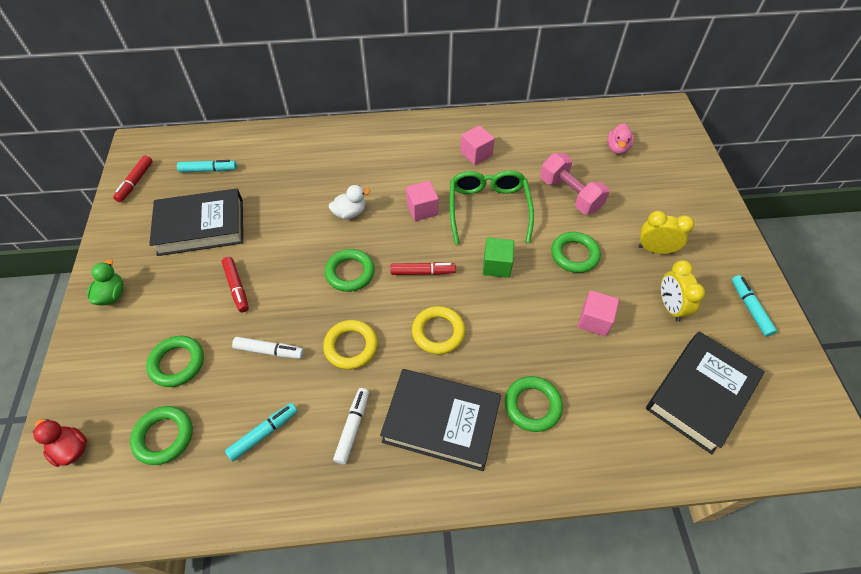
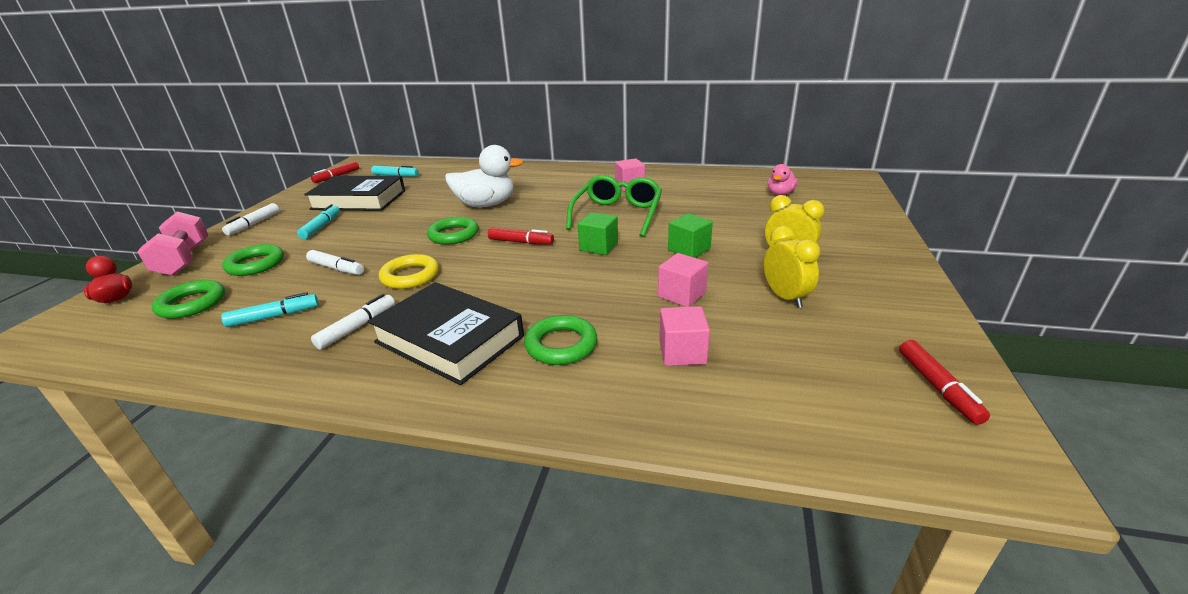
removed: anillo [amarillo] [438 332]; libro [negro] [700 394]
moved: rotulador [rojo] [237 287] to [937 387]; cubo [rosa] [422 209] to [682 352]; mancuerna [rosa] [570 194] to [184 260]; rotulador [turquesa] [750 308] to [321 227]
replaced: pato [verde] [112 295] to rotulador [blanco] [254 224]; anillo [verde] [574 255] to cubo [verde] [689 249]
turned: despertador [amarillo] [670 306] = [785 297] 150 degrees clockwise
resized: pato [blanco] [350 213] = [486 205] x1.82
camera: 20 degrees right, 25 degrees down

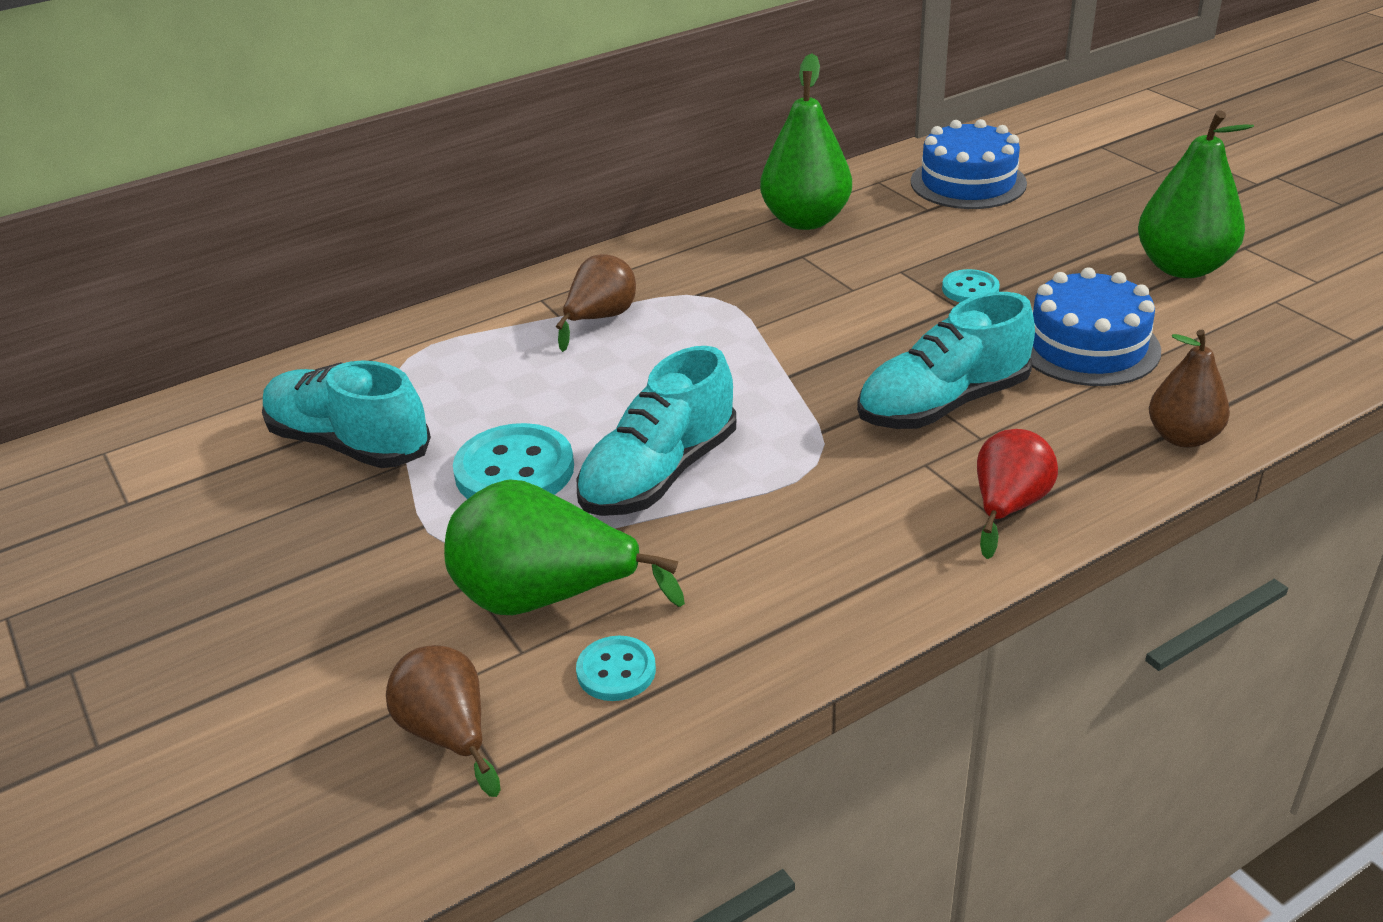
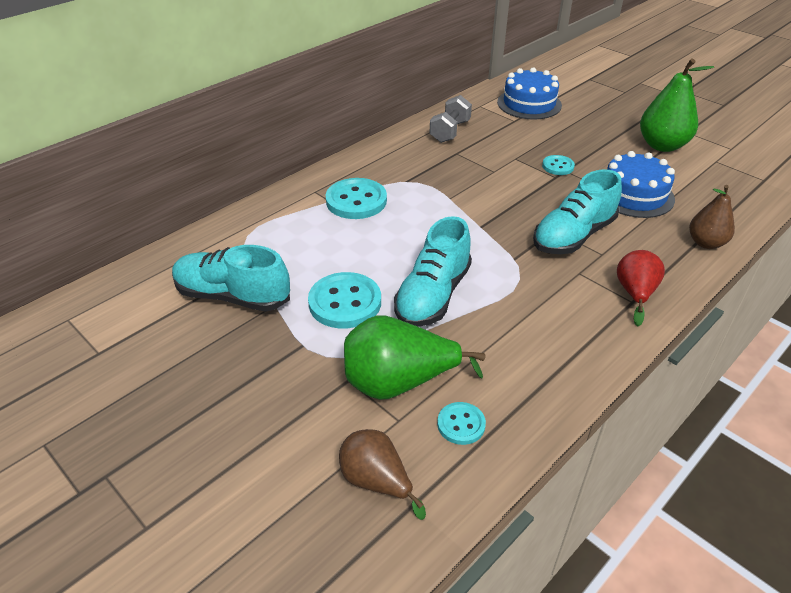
replaced: pera [marrón] [600 319] to botón [turquesa] [356 201]; pera [verde] [806 220] to mancuerna [gris] [450 131]
camera: 15 degrees left, 5 degrees up

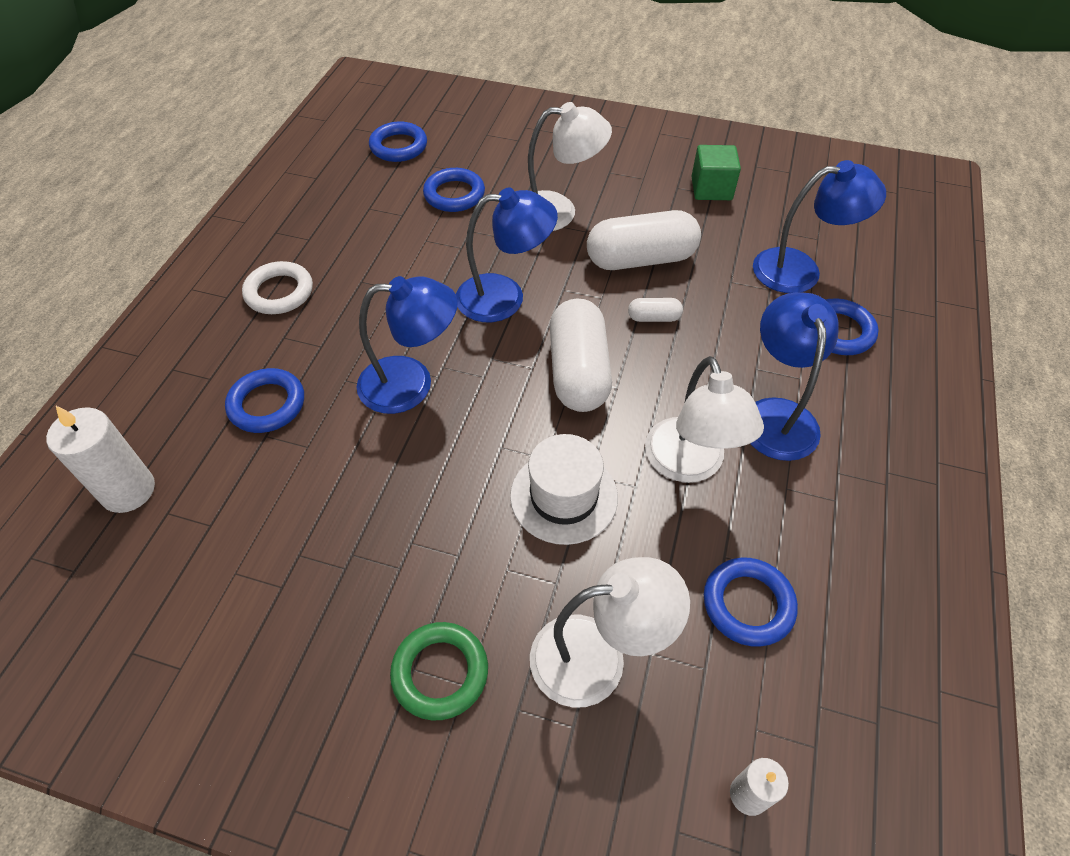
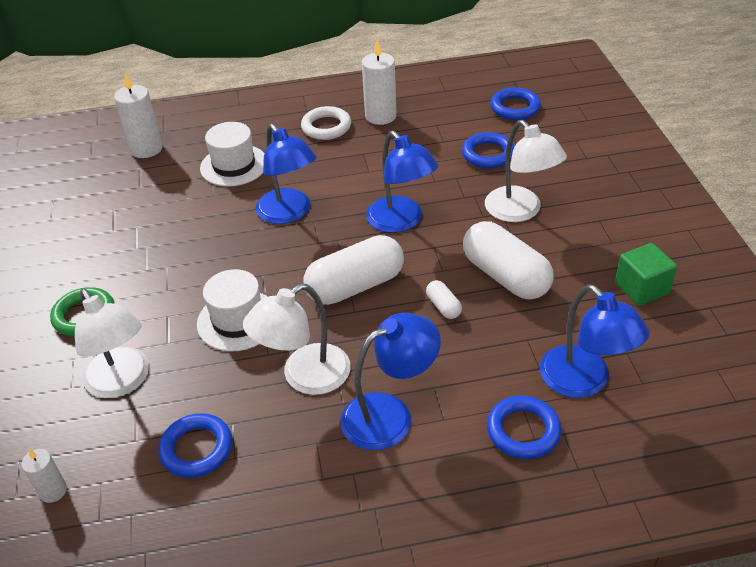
added: vela [blanco] [380 116]
replaced: anillo [azul] [267 404] to sombrero [blanco] [234 165]
camera: 65 degrees right, 10 degrees down

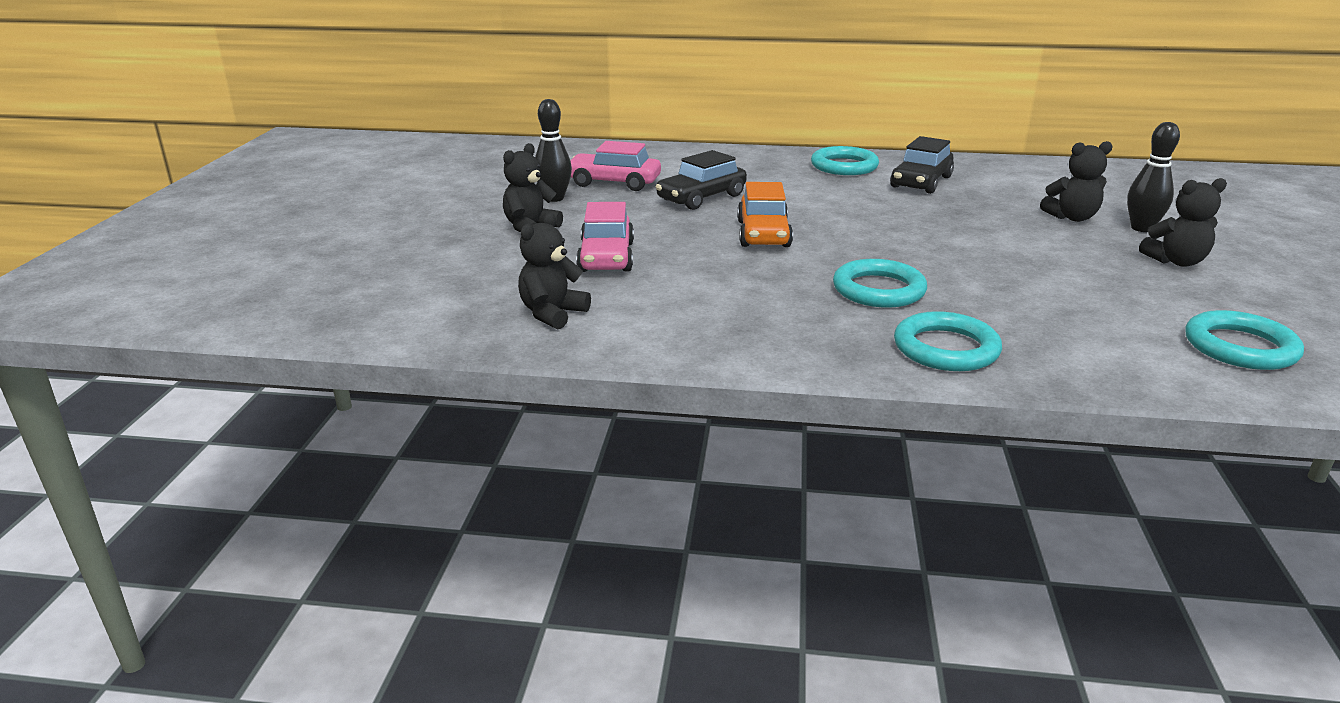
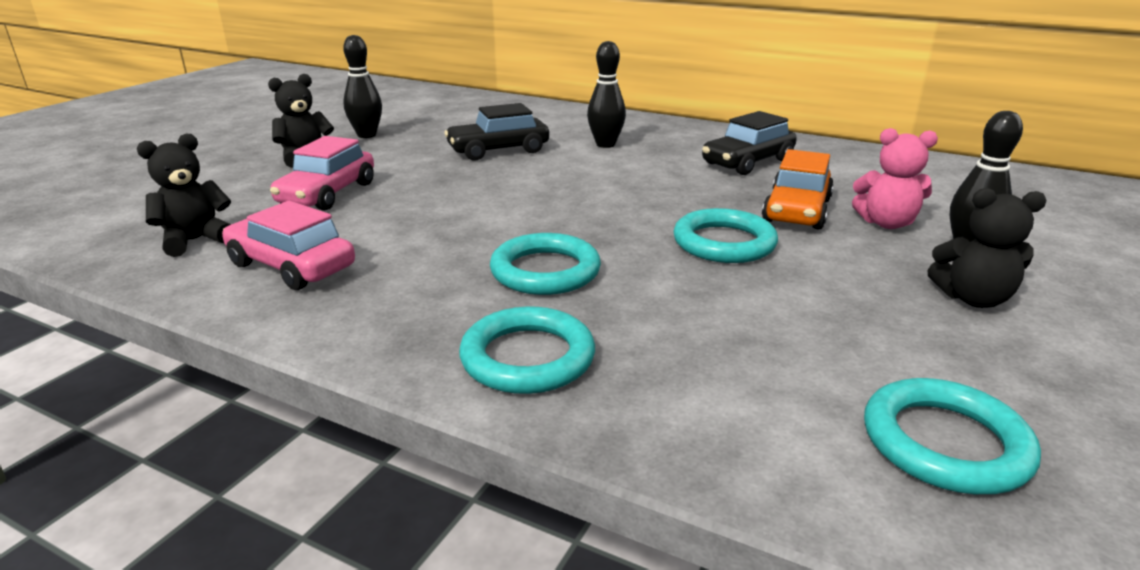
added: bolo [negro] [605 144]
moved: coche [rosa] [614 183] to [291 266]; coche [naranja] [763 234] to [796 211]; anillo [turquesa] [844 166] to [724 243]
recoloured: osito [negro] [1072 217] to osito [rosa] [886 223]
camera: 20 degrees right, 0 degrees up

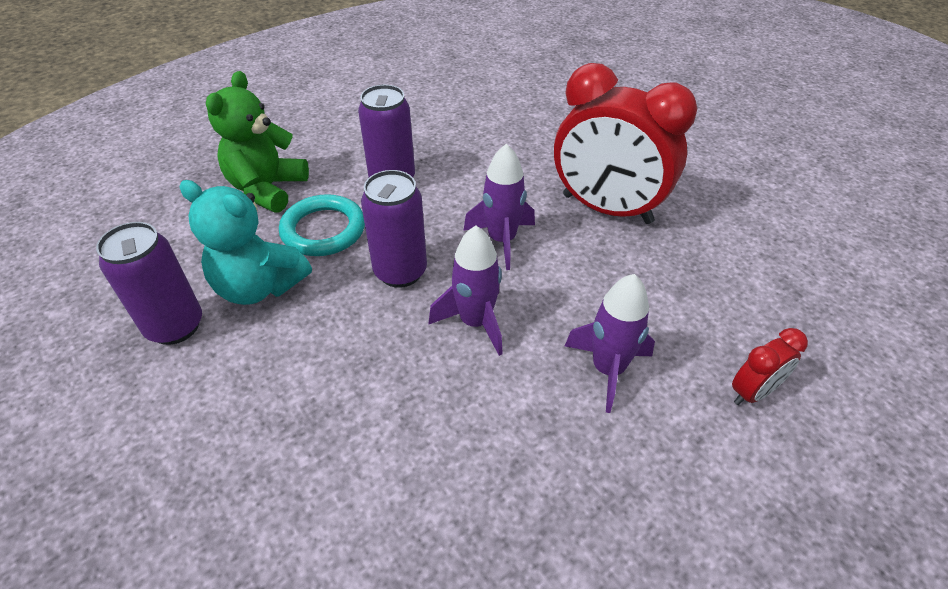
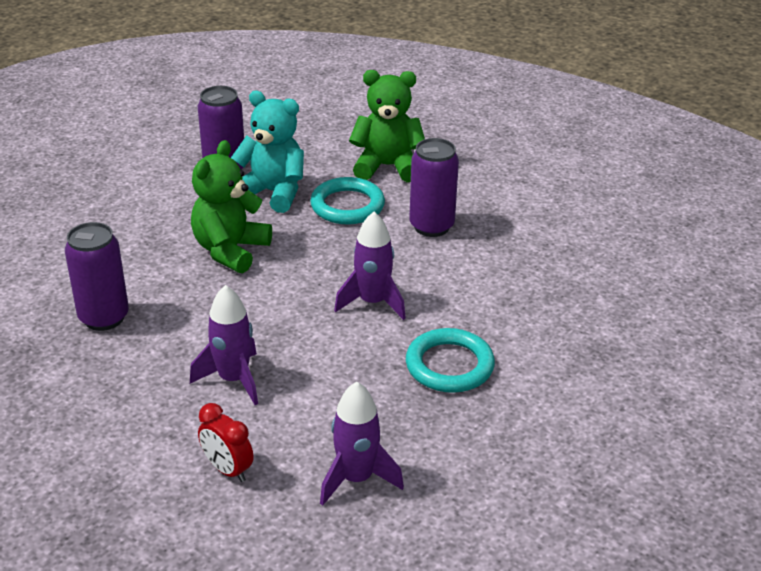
added: osito [verde] [230 250]
moved: lata [morado] [400 272] to [104 318]; cohete [morado] [475 322] to [356 478]
replaced: despertador [rojo] [606 209] to anillo [turquesa] [449 365]
turned: osito [turquesa] [259 287] = [273 193] 105 degrees clockwise
camera: 75 degrees right, 10 degrees down

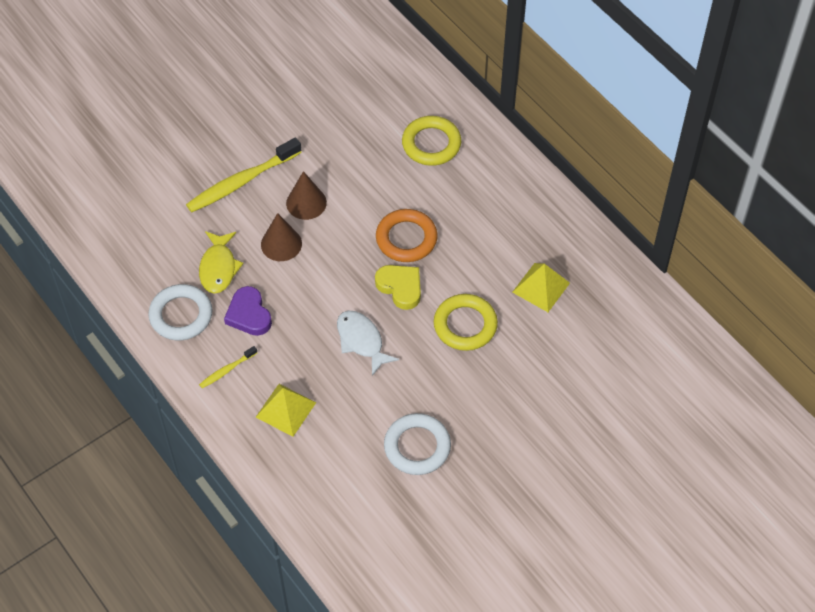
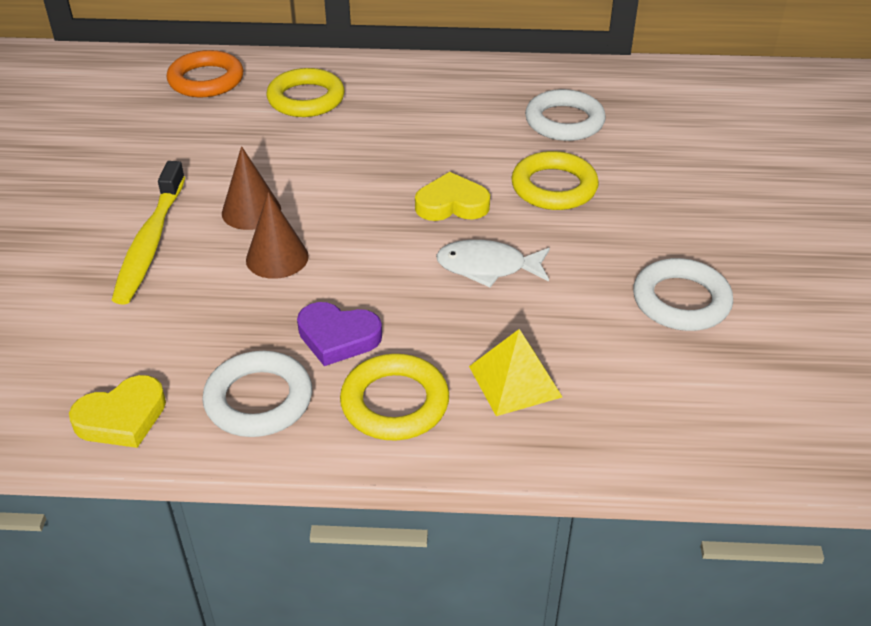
removed: pez [amarillo] [218 268]
added: corazón [amarillo] [122 418]
moved: anillo [naranja] [406 238] to [206 80]
replaced: cepillo de dientes [amarillo] [227 370] to anillo [amarillo] [395 403]; pirámide [amarillo] [541 287] to anillo [blanco] [564 121]
camera: 50 degrees left, 15 degrees down

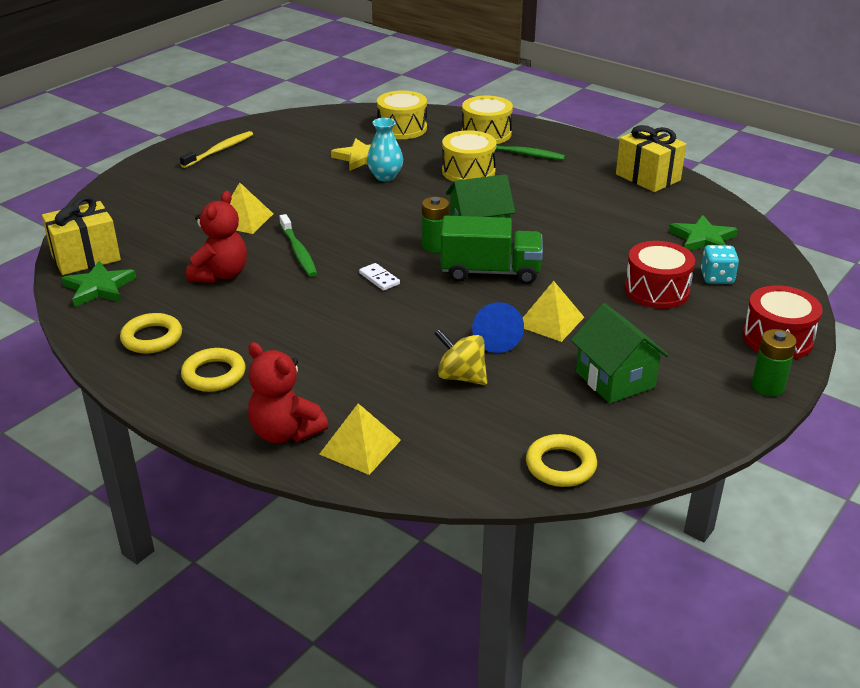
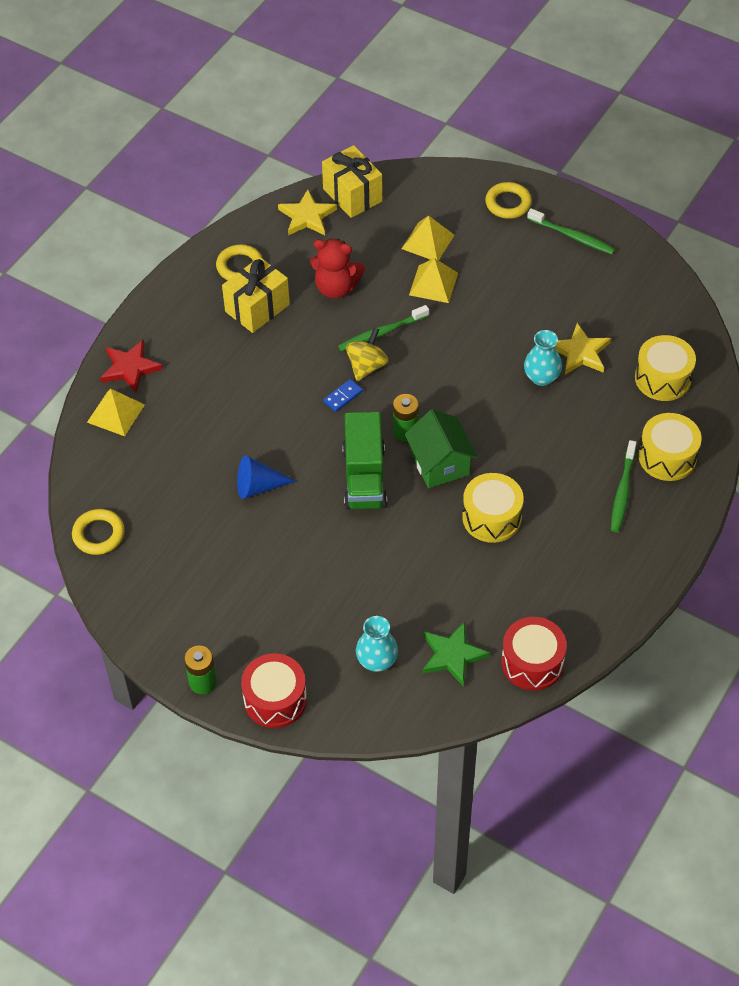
removed: casa [verde] [615 379]
moved: anillo [amarillo] [214 374] to [508 203]; peonza [amarillo] [461 376] to [367 366]; tambor [amarillo] [468 171] to [491 517]; pirámide [amarillo] [550 321] to [427 242]; regalo [amarillo] [647 177] to [257 308]; tambor [rojo] [656 290] to [532 662]
replaced: osito [rojo] [285 432] to estrella [rojo] [130 368]; dado [turquesa] [717 277] to florero [turquesa] [377 661]
recoloured: estrella [verde] [99 288] to estrella [amarillo] [307 216]; cepillo de dientes [amarillo] [219 150] to cepillo de dientes [verde] [572 236]; ficha de dominó [blanco] [379 279] to ficha de dominó [azul] [343 396]
camera: 85 degrees right, 20 degrees up

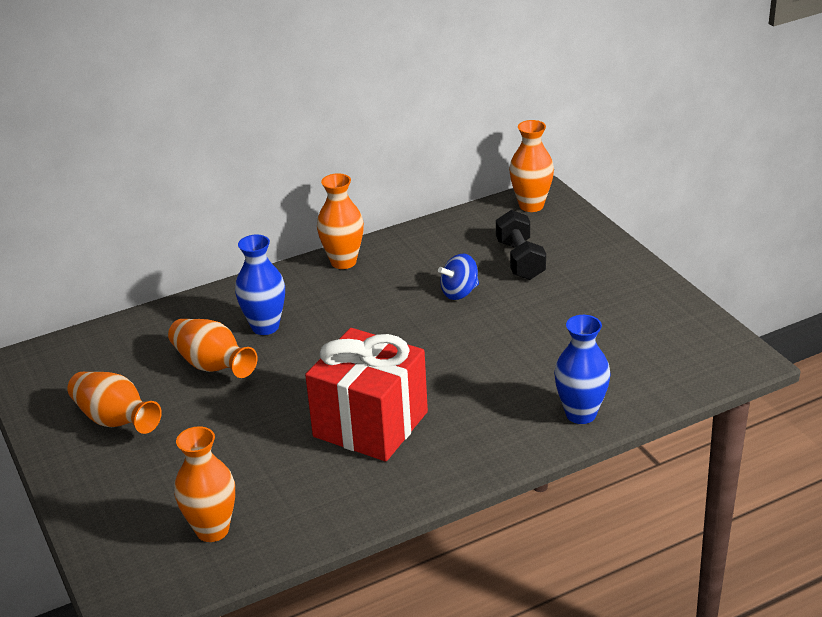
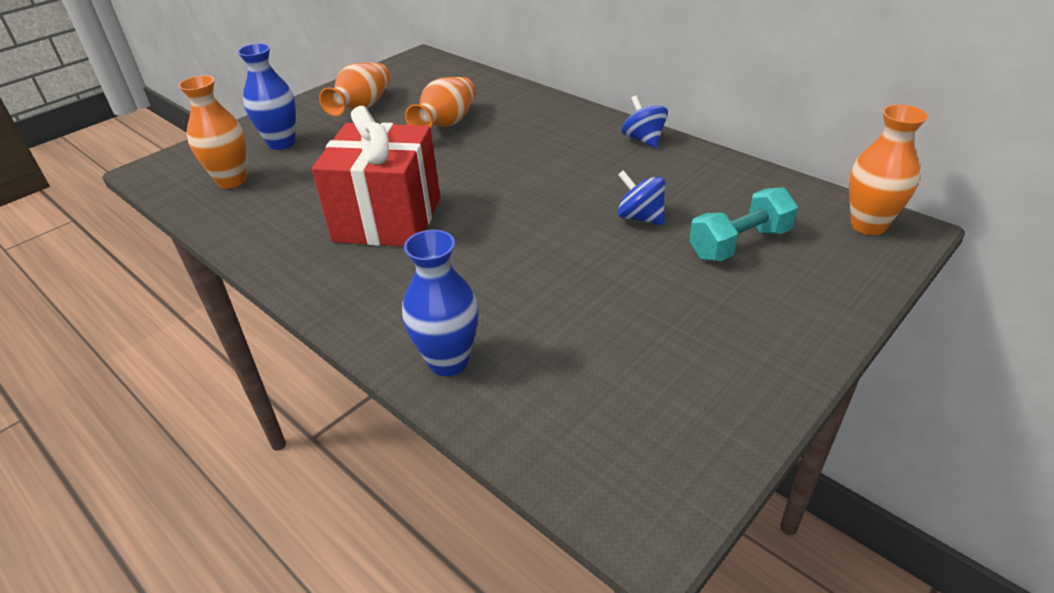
moved: florero [azul] [265 327] to [281 143]
replaced: florero [naranja] [343 262] to peonza [azul] [643 140]
recoloured: mancuerna [negro] [520 260] to mancuerna [turquesa] [739 244]
camera: 70 degrees right, 5 degrees up

